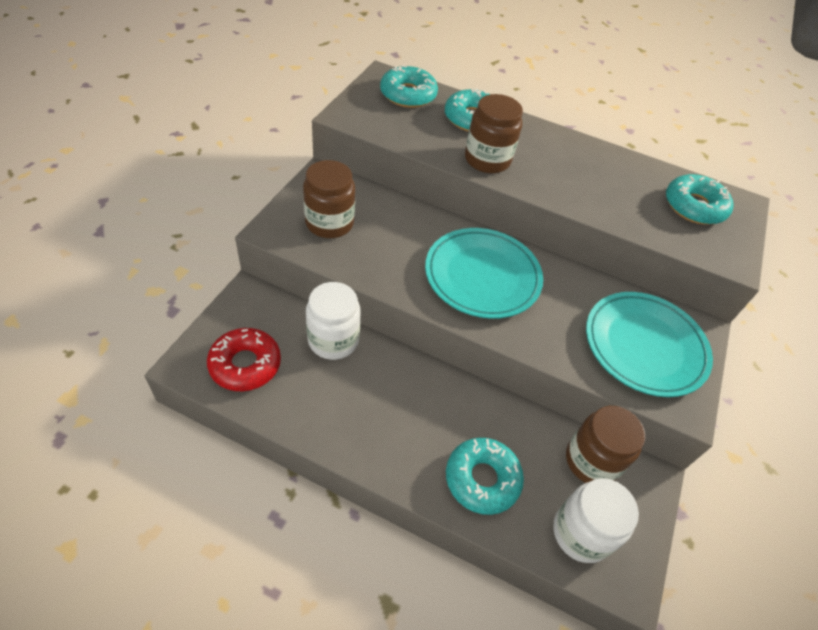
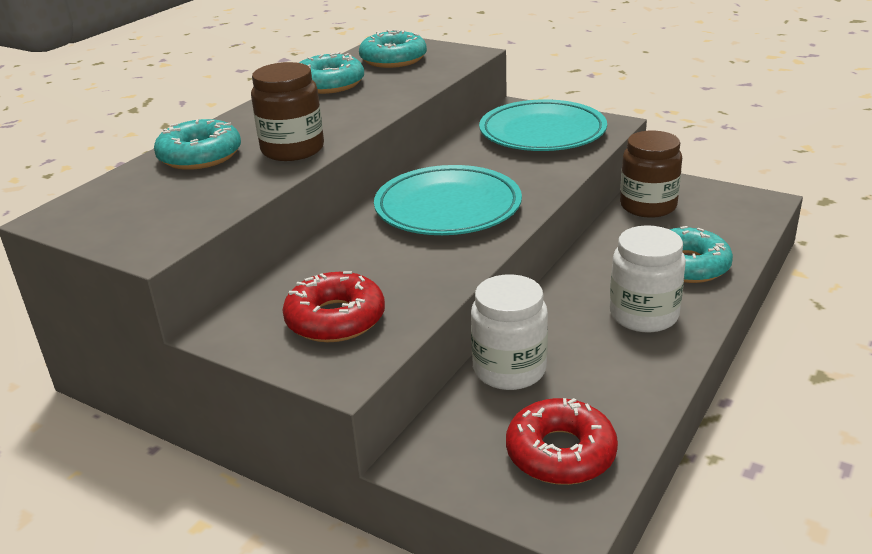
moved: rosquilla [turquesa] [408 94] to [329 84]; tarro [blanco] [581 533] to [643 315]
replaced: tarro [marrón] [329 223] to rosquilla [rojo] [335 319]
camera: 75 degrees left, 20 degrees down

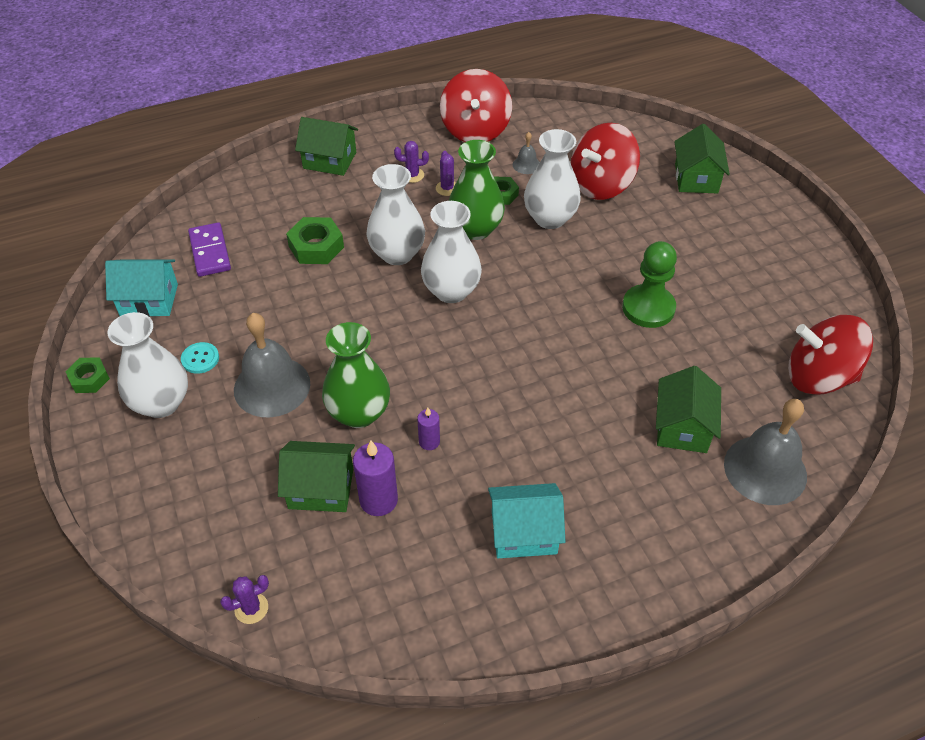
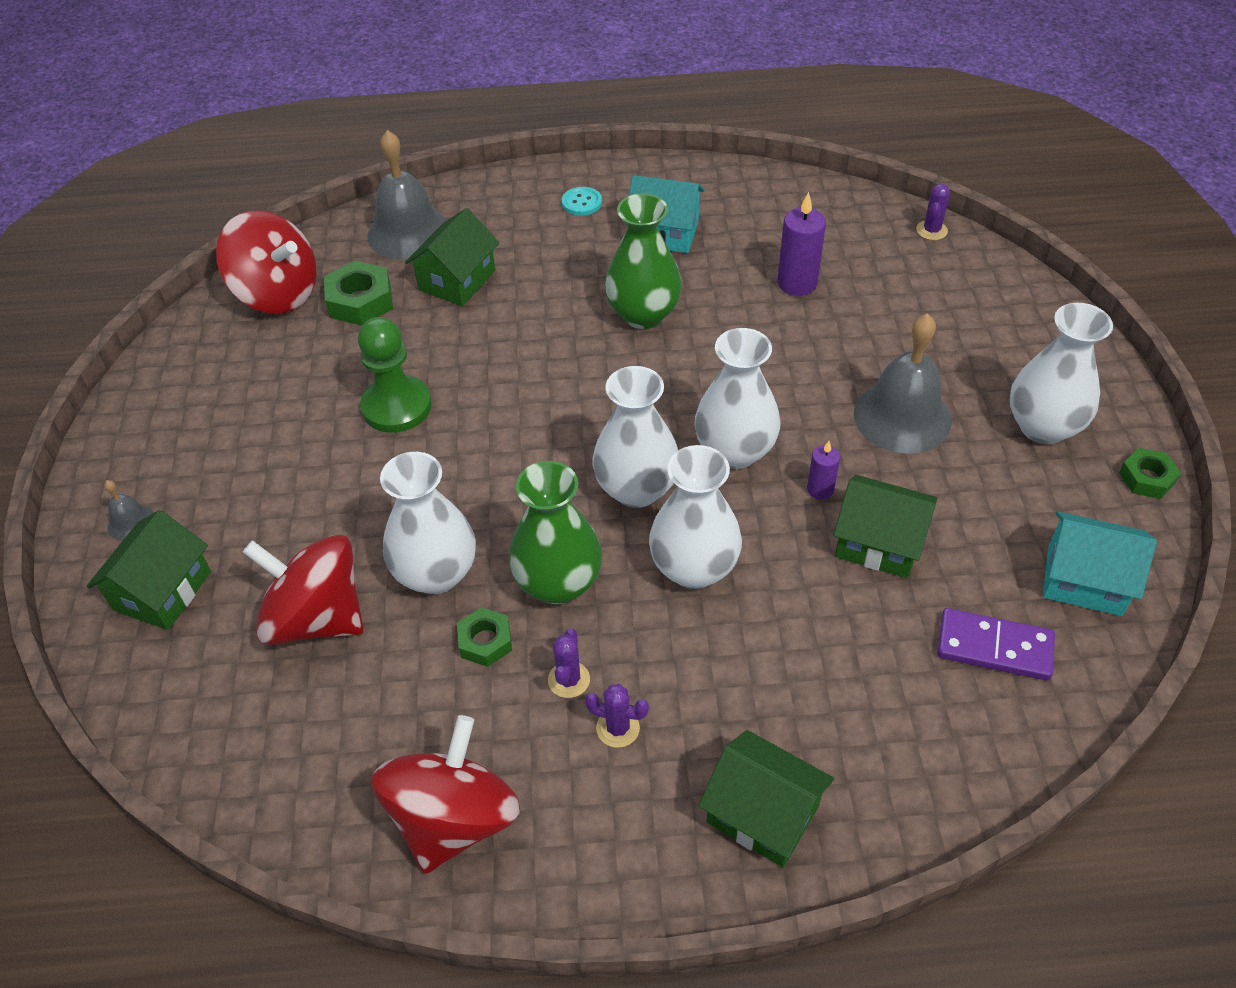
added: florero [blanco] [735 451]
moved: botón [turquesa] [200 359] to [581 202]; casa [verde] [321 488] to [879 543]; tuerca [verde] [316 246] to [360 301]; florero [verde] [359 413] to [643 314]; vela [morado] [429 442] to [820 489]; campana [gris] [526 165] to [131 522]
turned: ficha de dominó [morado] [210 252] = [994 647] 75 degrees counterclockwise; cactus [morado] [251 608] = [931 230] 60 degrees counterclockwise; peonza [rojo] [601 185] = [316 618] 135 degrees counterclockwise
camera: 160 degrees left, 0 degrees up

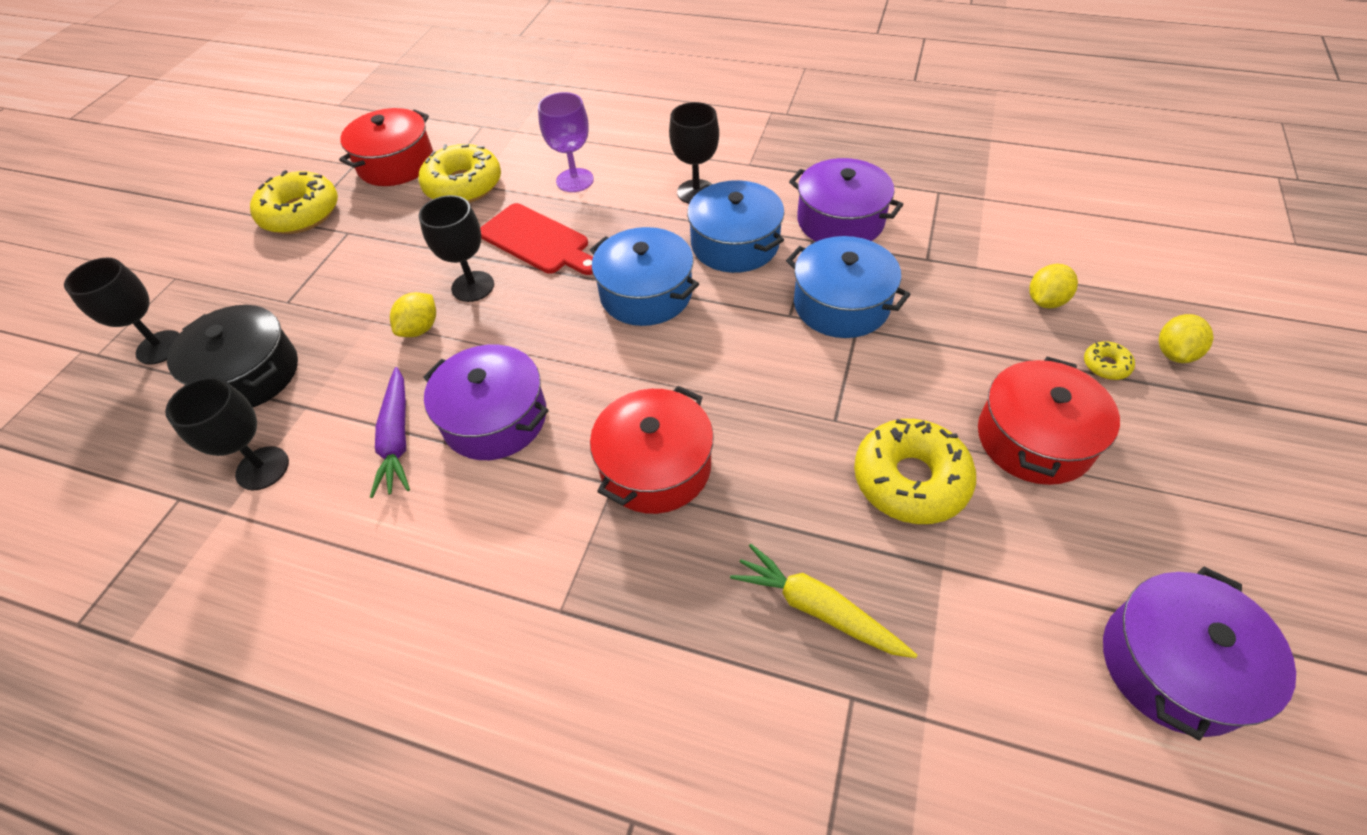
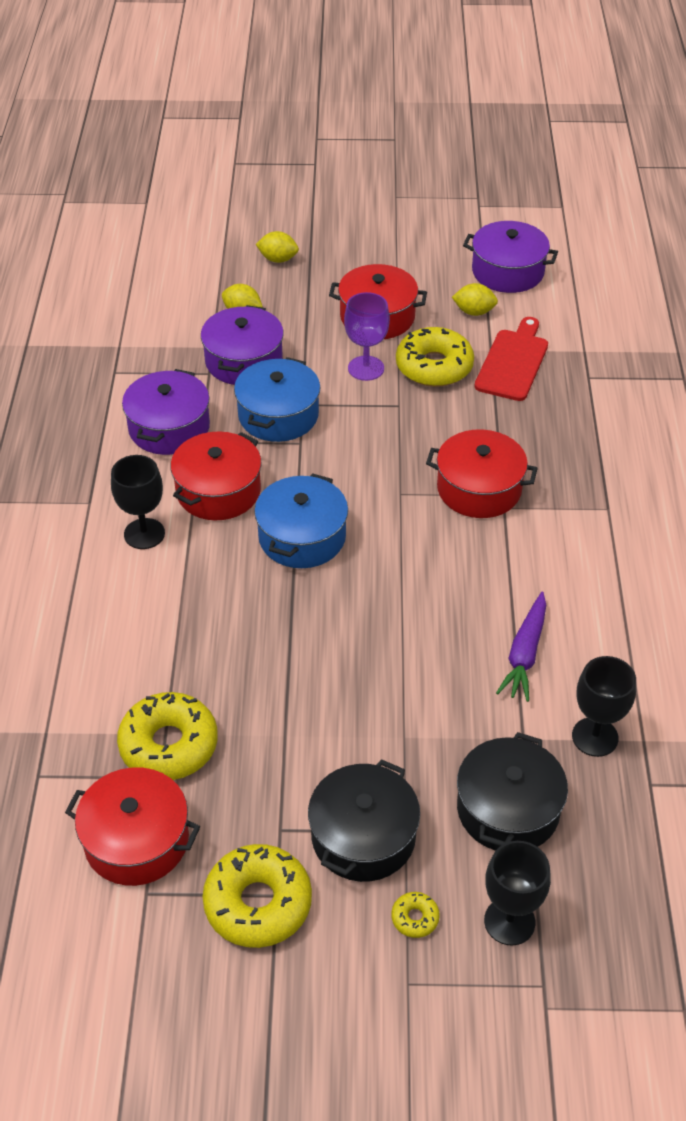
removed: copa [negro] [473 286]; zanahoria [amarillo] [817 609]
added: olla [negro] [363 836]
moved: limón [amarillo] [420 328] to [474 312]; olla [morado] [495 418] to [244 361]; tabla de cortar [rojo] [537 241] to [513 362]; copa [morado] [575 180] to [366 368]; rosquilla [amarillo] [1106 365] to [415 918]
recoloured: olla [azul] [735 244] to olla [rojo] [218 491]
turned: zanahoria [morado] [397 439] = [525 654] 135 degrees clockwise
camera: 110 degrees left, 5 degrees down

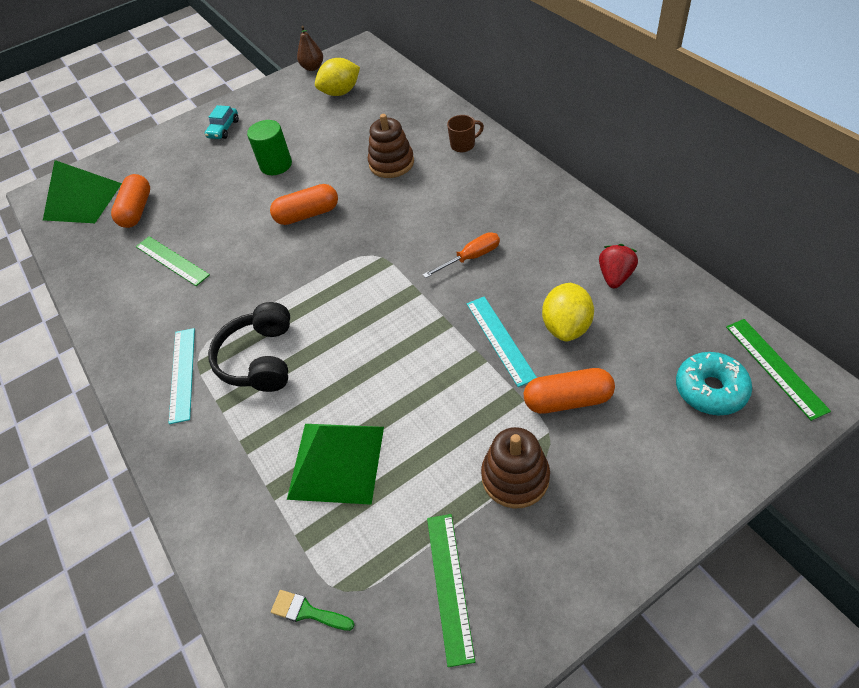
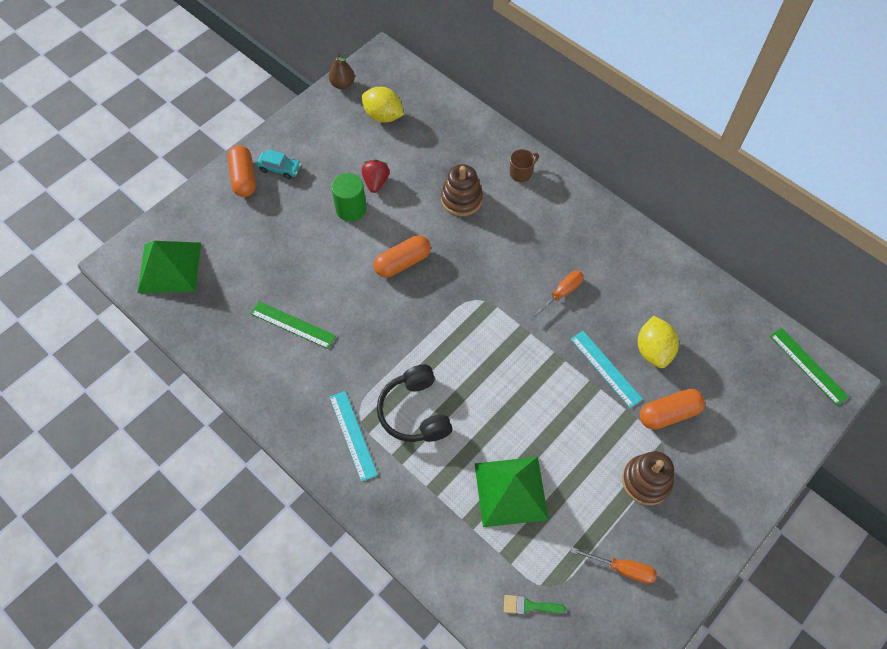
removed: rosquilla [turquesa] [710 389]
moved: cápsula [naranja] [137 210] to [244 178]; fresa [rojo] [615 276] to [376 182]
replaced: regla [verde] [449 585] to destornillador [naranja] [622 568]
turned: coche [turquesa] [223 129] = [279 168] 75 degrees counterclockwise; limón [amarillo] [340 92] = [383 116] 75 degrees clockwise
camera: 20 degrees left, 10 degrees up

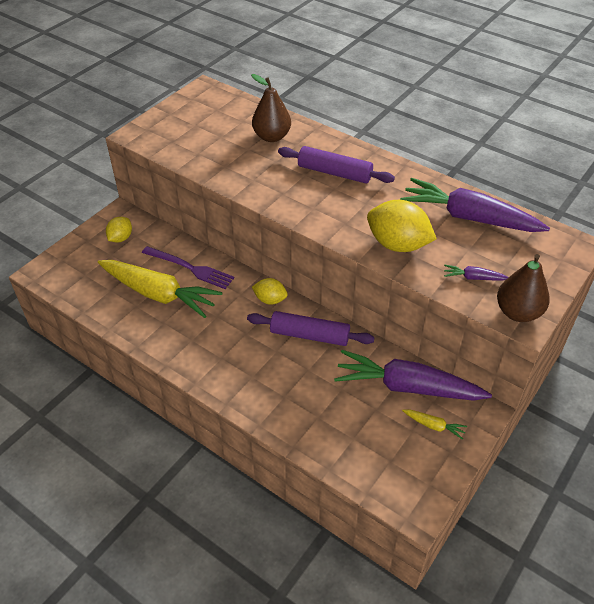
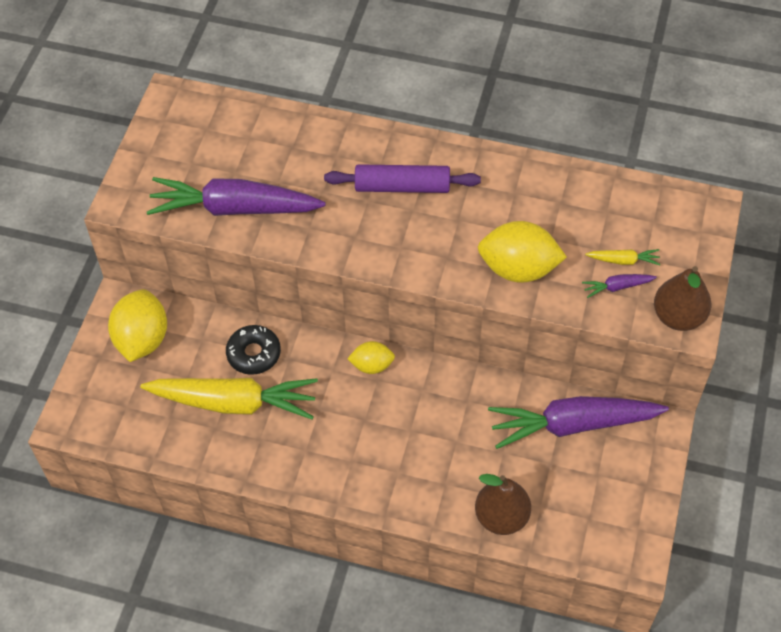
removed: rodillo [morado] [309 335]
moved: pera [marrón] [272 137] to [501 517]; zanahoria [morado] [469 217] to [234 208]; zanahoria [amarillo] [433 426] to [623 260]
replaced: tenedor [morado] [190 268] to rosquilla [negro] [254 354]
resized: limón [amarillo] [120 238] = [142 339] x1.78
camera: 20 degrees left, 10 degrees up

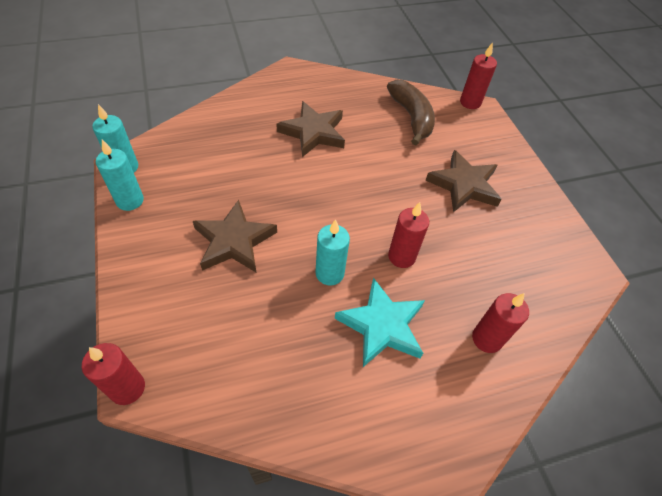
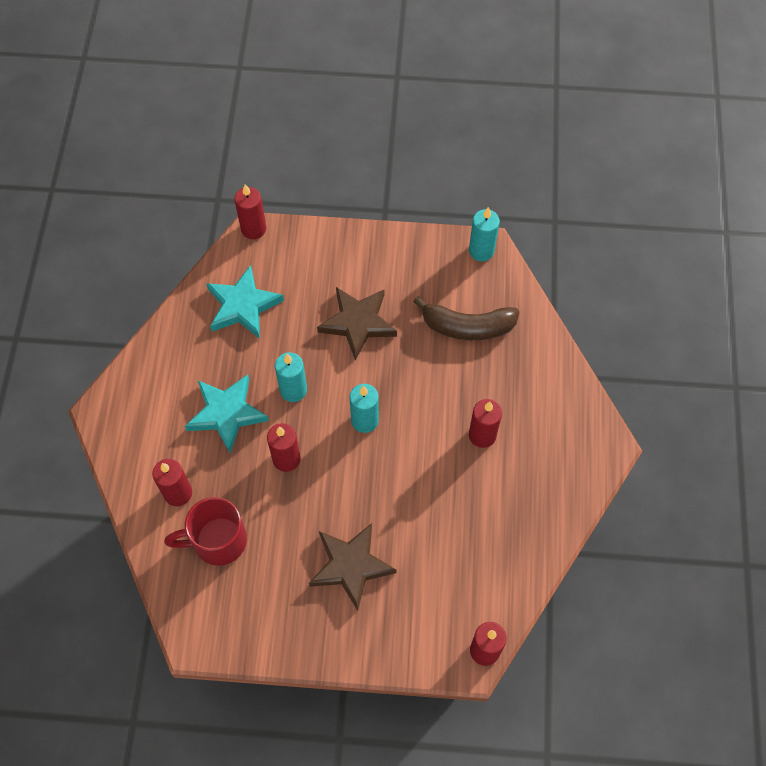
added: taza [rojo] [217 541]; estrella [turquesa] [243 305]
moved: vela [turquesa] [130 201] to [364 420]; plátano [marrón] [411 117] to [467 326]
replaced: estrella [marrón] [313 132] to vela [rojo] [482 435]
camera: 115 degrees right, 10 degrees up

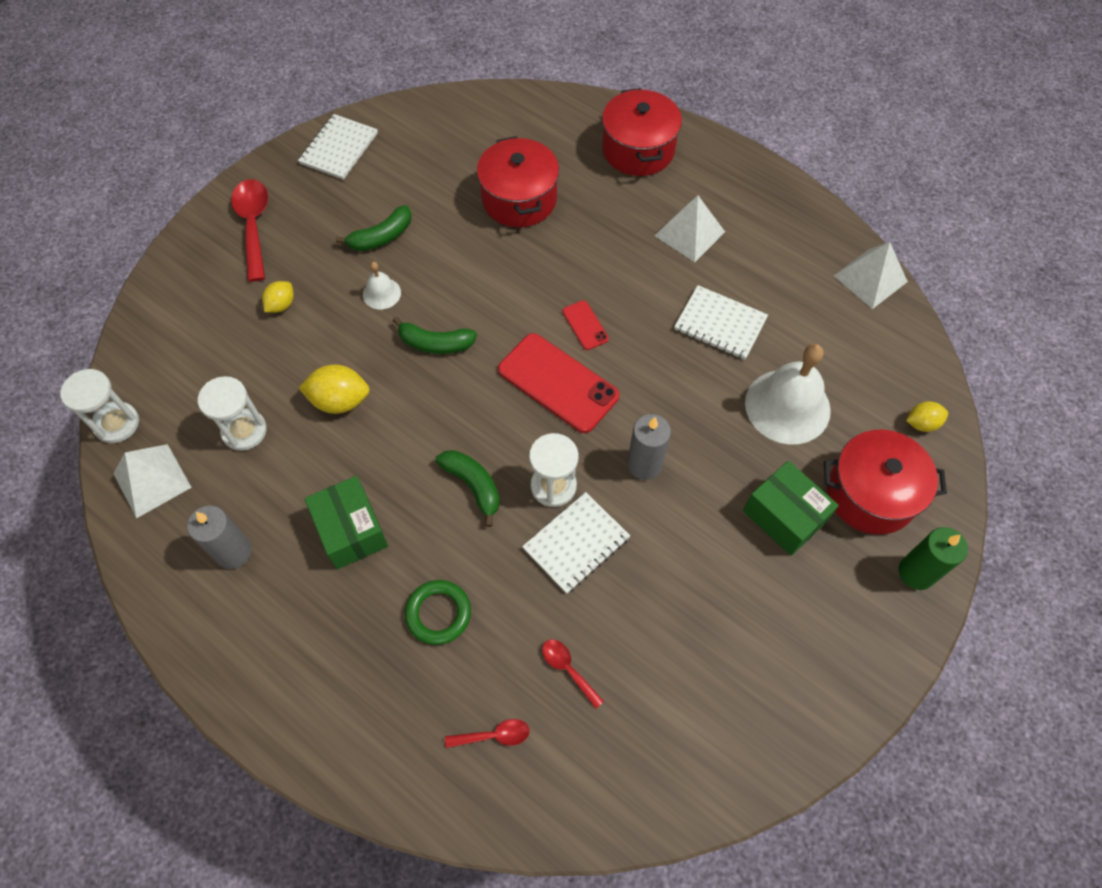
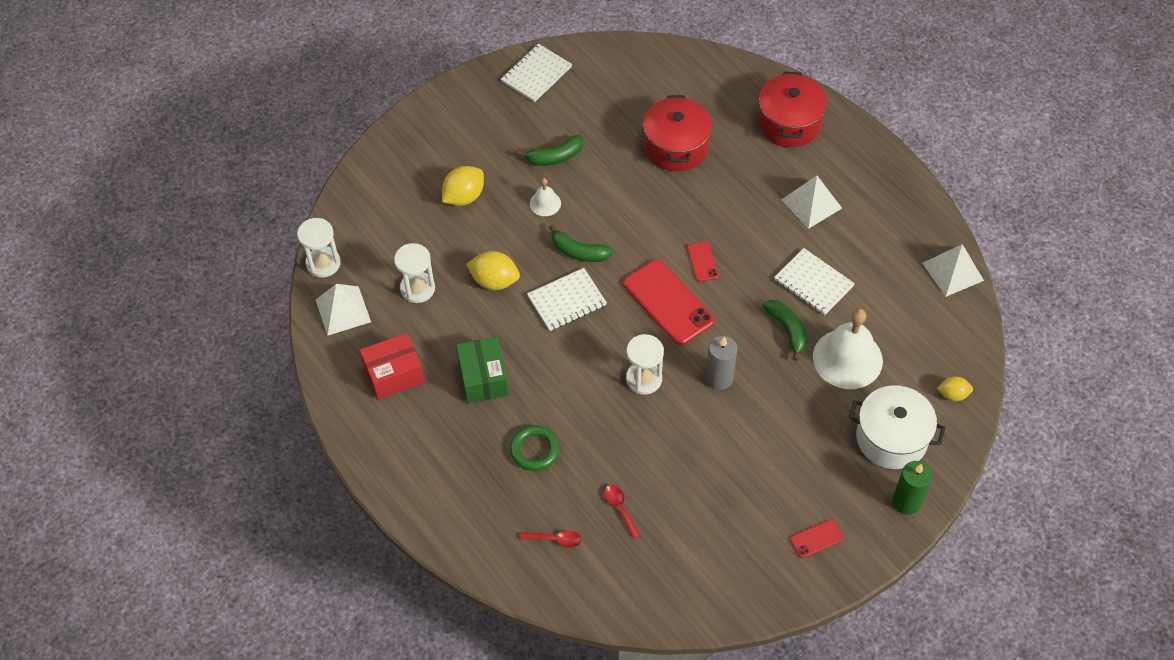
removed: cuchara [rojo] [253 225]; caja [verde] [784 516]
added: móvil [rojo] [816 539]
moved: plátano [verde] [473 485] to [787 330]; cuaderno [blanco] [576 543] to [567 301]
replaced: vela [gris] [233 552] to caja [rojo] [394 374]
recoloured: olla [rojo] [870 494] to olla [blanco] [891 438]
resized: limón [amarillo] [281 305] = [464 197] x1.62
camera: 15 degrees right, 5 degrees down

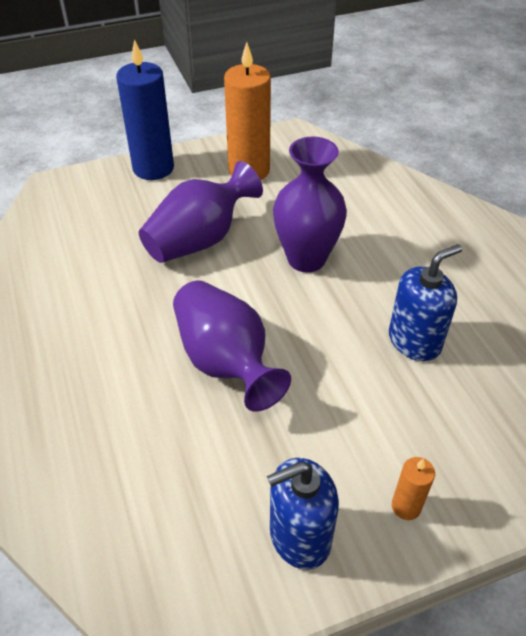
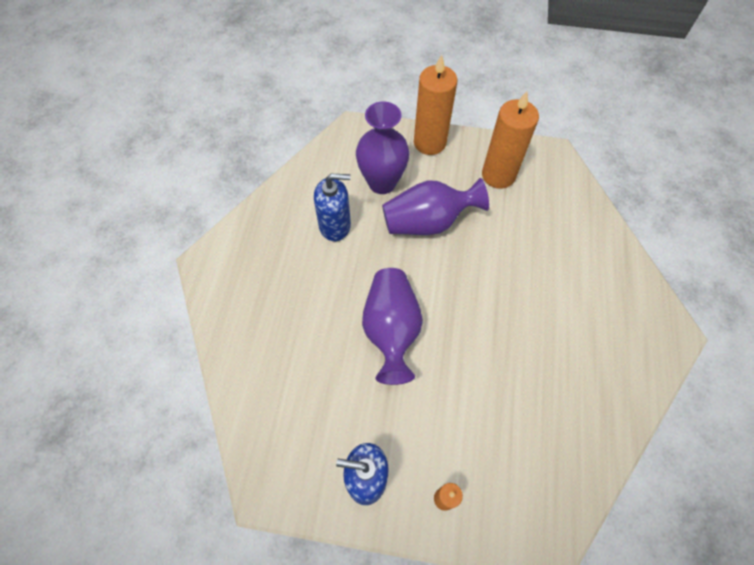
moved: florero [morado] [306 259] to [382 183]; dispensador de jabón [azul] [414 341] to [335 225]
recoloured: vela [azul] [153 168] to vela [naranja] [429 142]
camera: 30 degrees right, 15 degrees up

